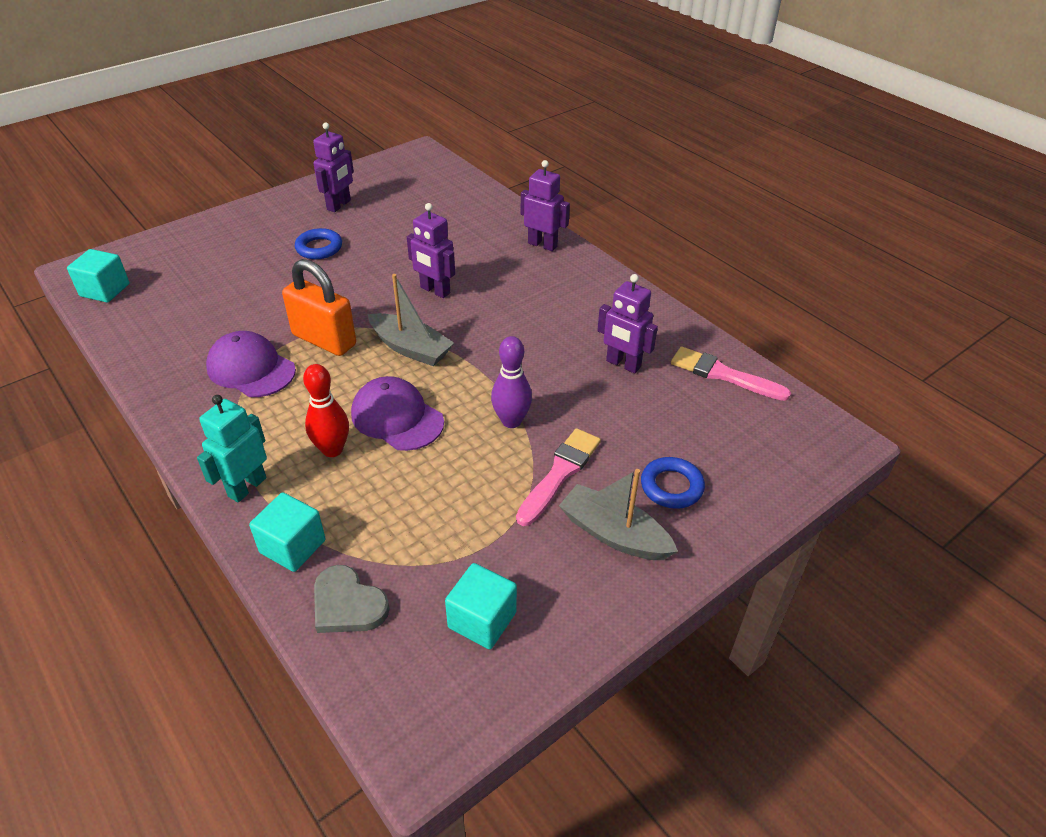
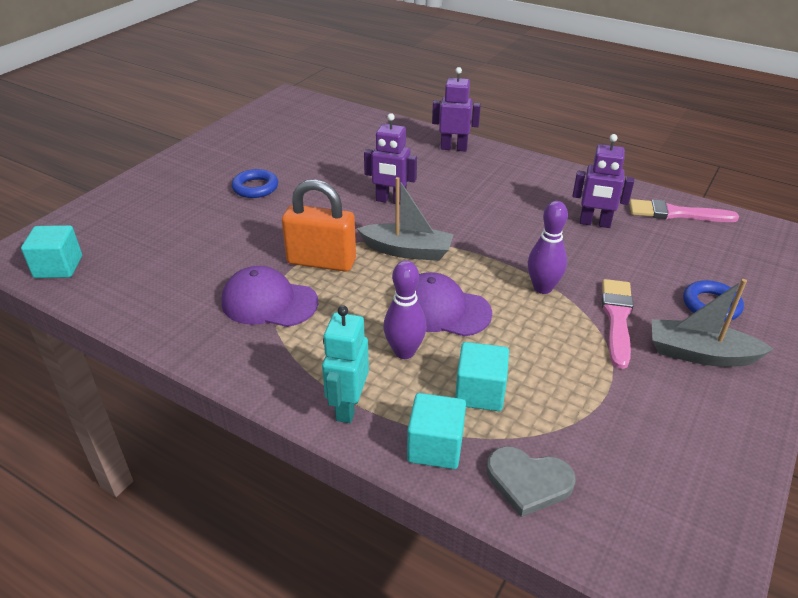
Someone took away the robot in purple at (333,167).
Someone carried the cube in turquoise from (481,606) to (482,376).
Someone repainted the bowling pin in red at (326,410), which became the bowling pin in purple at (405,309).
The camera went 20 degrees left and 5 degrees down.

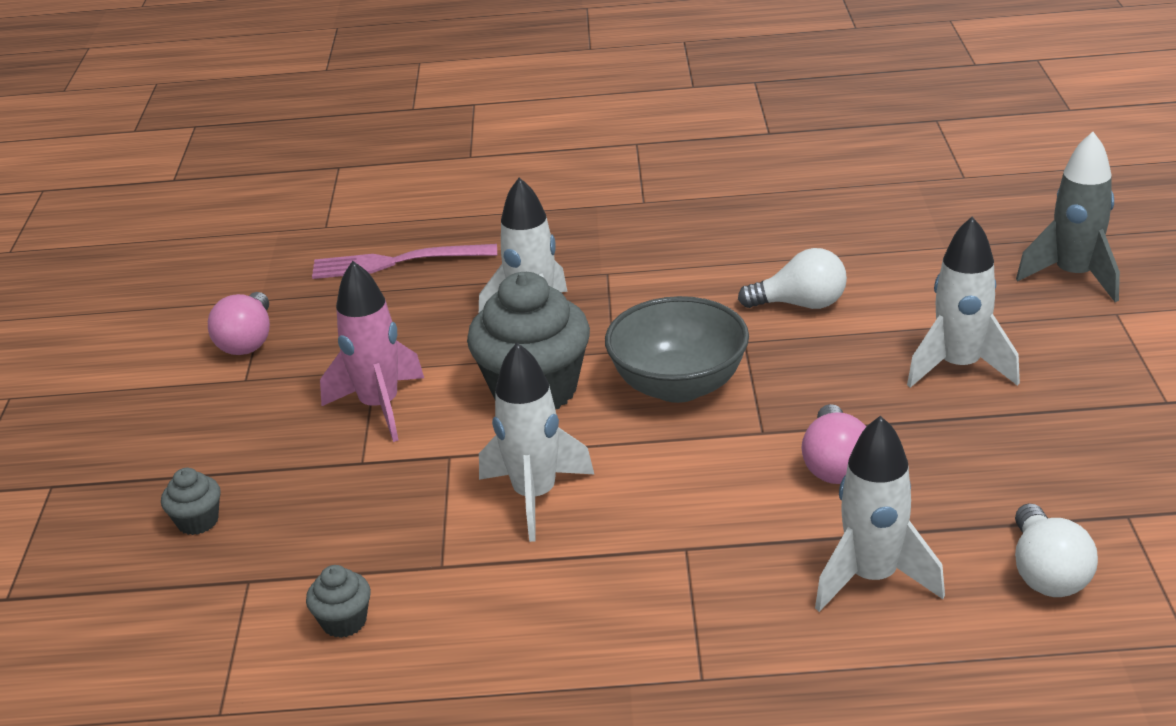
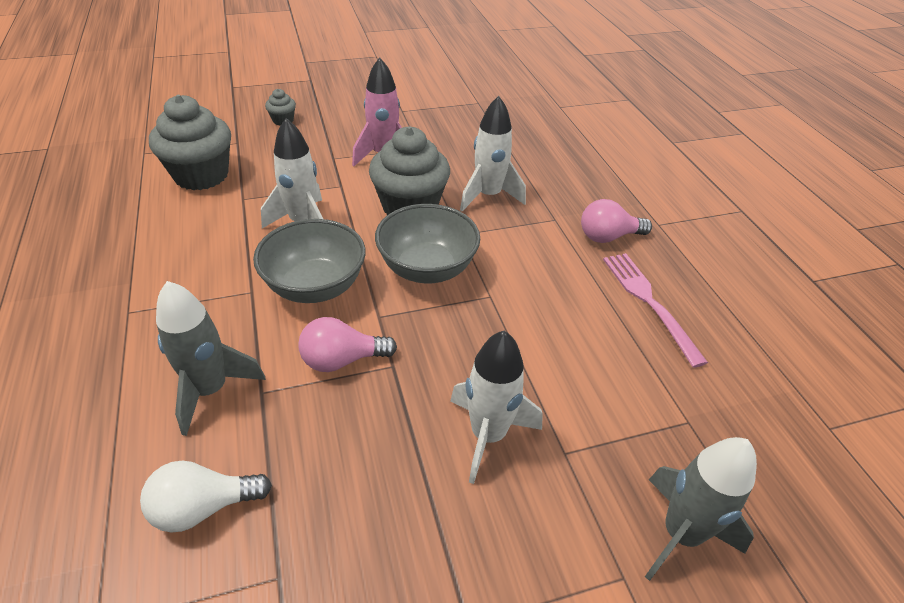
Someone took away the light bulb in white at (792,278).
Someone put down the bowl in grey at (309,261).
Someone carried the light bulb in pink from (239,323) to (616,221).
Someone carried the fork in pink from (404,261) to (655,310).
Someone repainted the rocket in white at (880,513), which became the rocket in grey at (211,358).
Someone scaled the cupcake in grey at (338,601) by 2.25.
The camera went 70 degrees right and 10 degrees up.

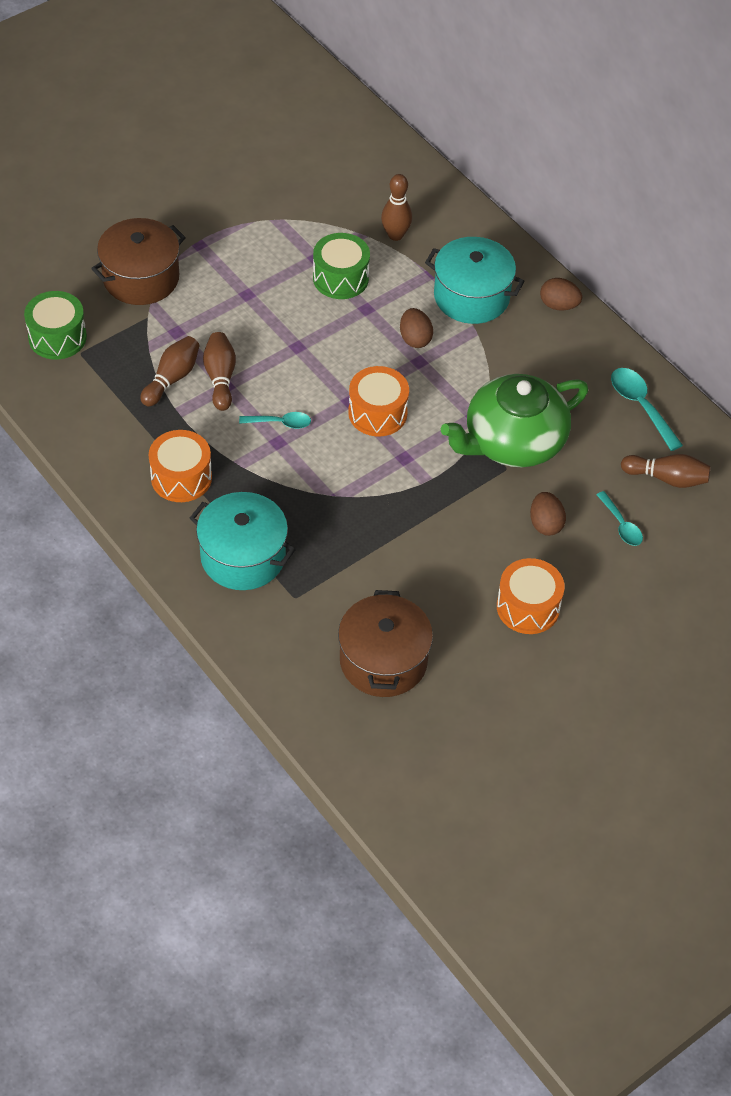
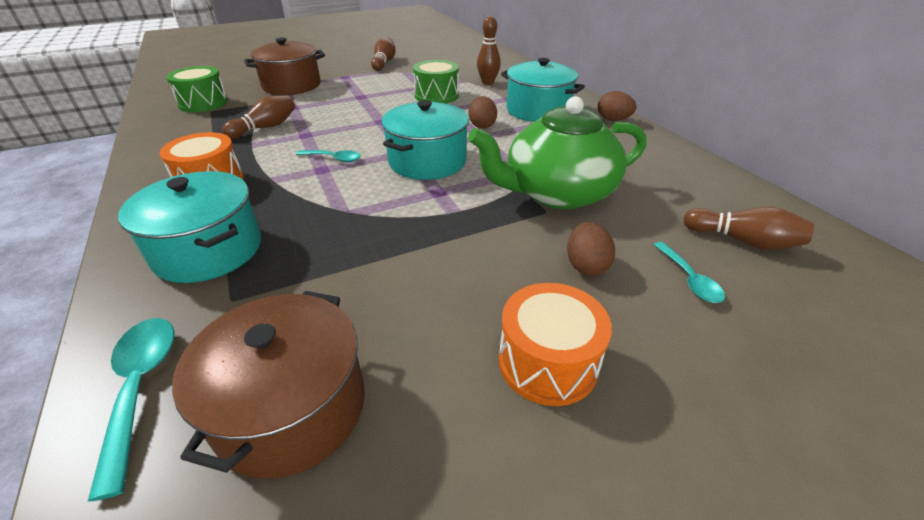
Someone carried the bowling pin in brown from (219,371) to (383,54).
Someone carried the spoon in turquoise from (647,409) to (131,409).
Someone swapped the drum in orange at (378,401) for the pot in turquoise at (425,140).
The camera went 15 degrees right and 15 degrees down.

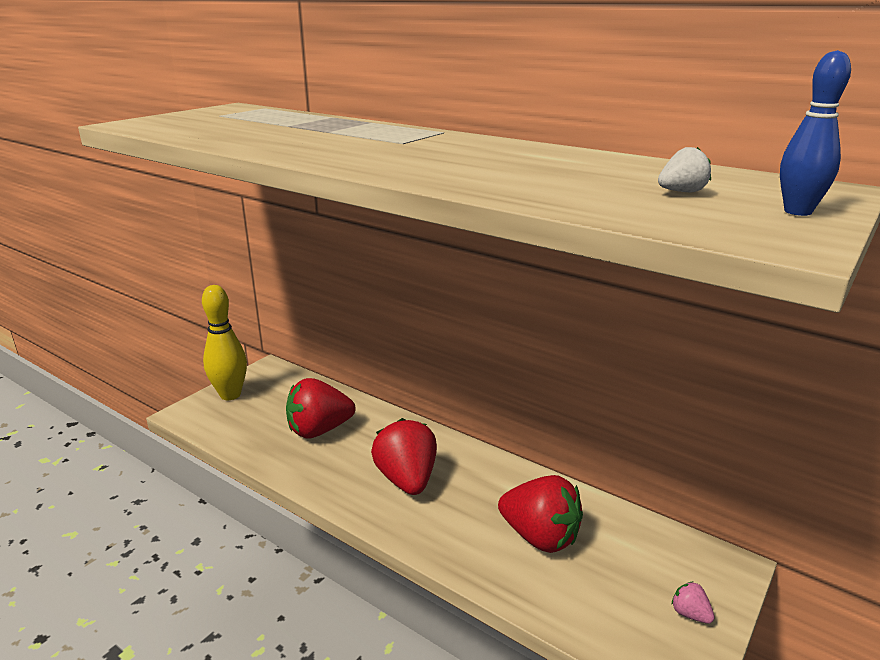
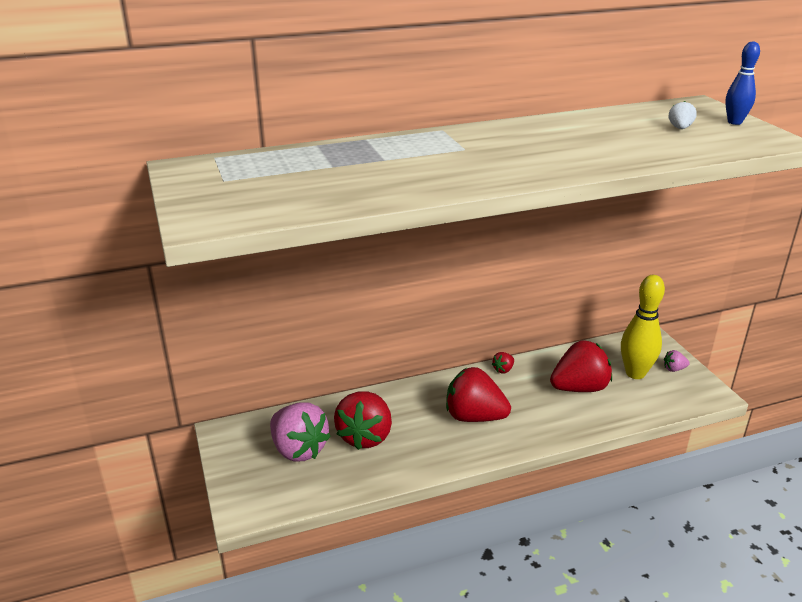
Someone put down the strawberry in pink at (300,432).
Someone put down the strawberry in red at (503,362).
Someone carried the bowling pin in yellow from (224,342) to (643,327).
The camera went 55 degrees left and 5 degrees up.

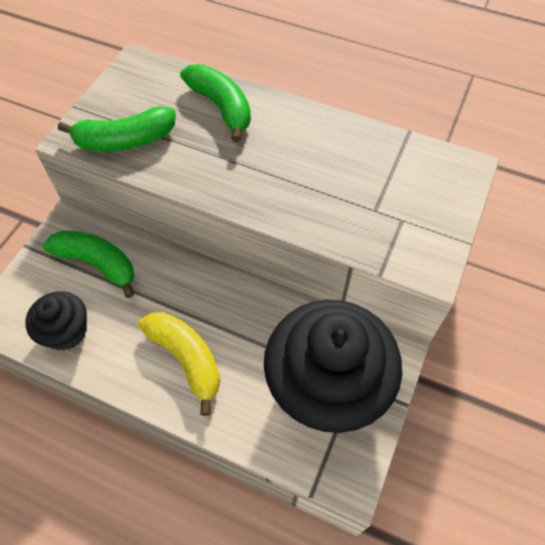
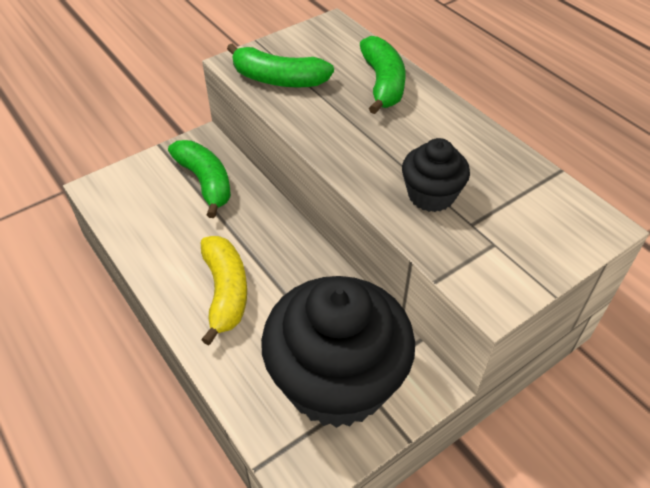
Someone carried the cupcake in black from (56,321) to (436,175).
The camera went 30 degrees right and 10 degrees down.

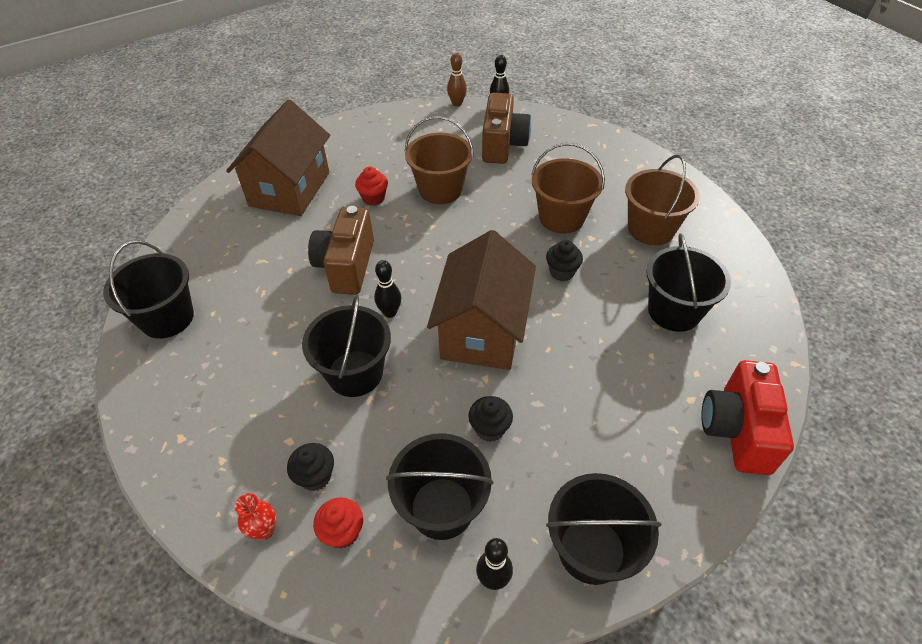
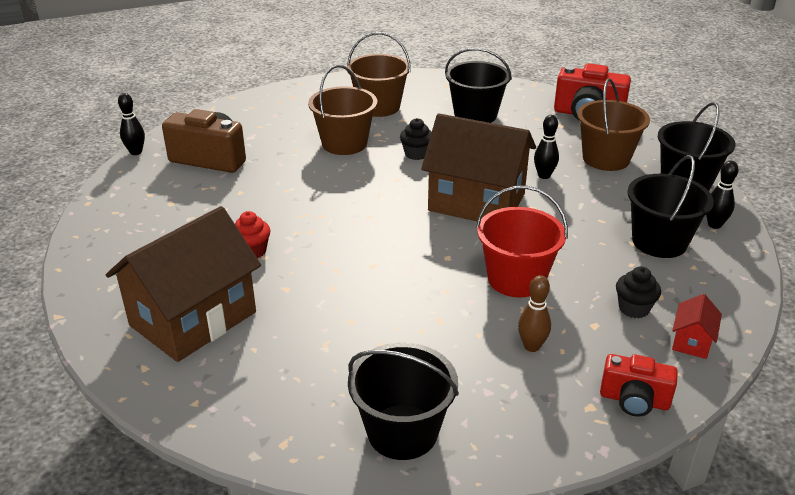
Someone took away the camera in brown at (341,250).
Someone took away the cupcake in red at (338,523).
Someone took away the cupcake in black at (490,419).
Someone put down the camera in red at (639,385).
Someone carried the bowling pin in black from (388,289) to (546,147).
Someone carried the bucket in brown from (439,160) to (613,125).
Someone carried the bowling pin in brown from (457,79) to (534,313).
Someone swapped the vase in red at (255,516) for the house in red at (697,326).
Someone repainted the bucket in black at (346,346), which became the bucket in red at (522,242).
Someone rotated the house in brown at (278,158) by 75 degrees counterclockwise.
The camera went 80 degrees left and 15 degrees down.

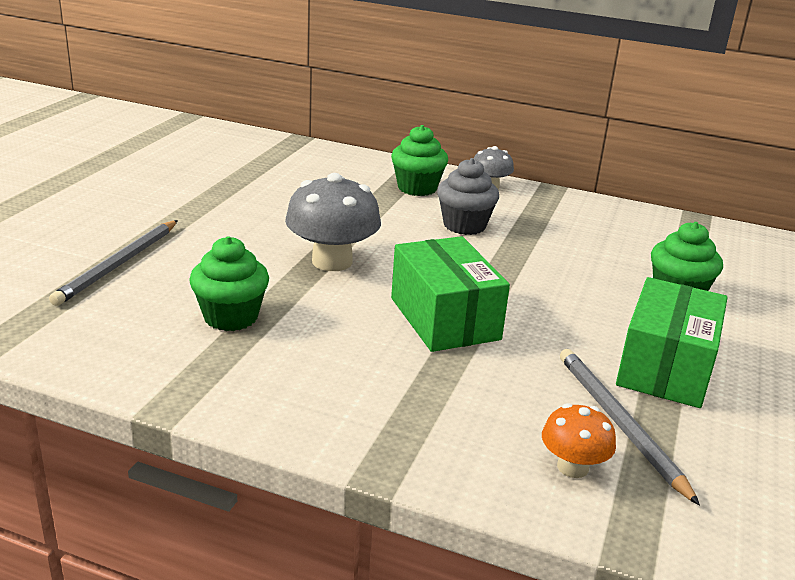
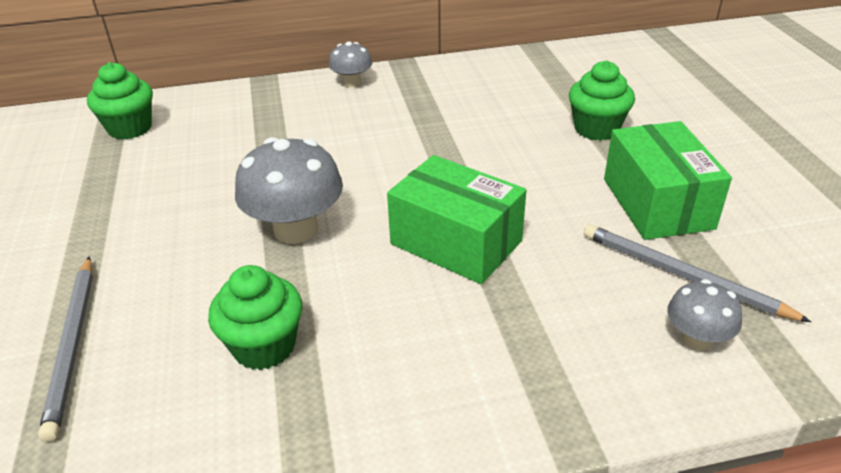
Someone took away the cupcake in grey at (468,196).
Someone carried the cupcake in green from (419,160) to (120,101).
Someone repainted the mushroom in orange at (579,440), which became the mushroom in grey at (704,315).
The camera went 30 degrees left and 10 degrees up.

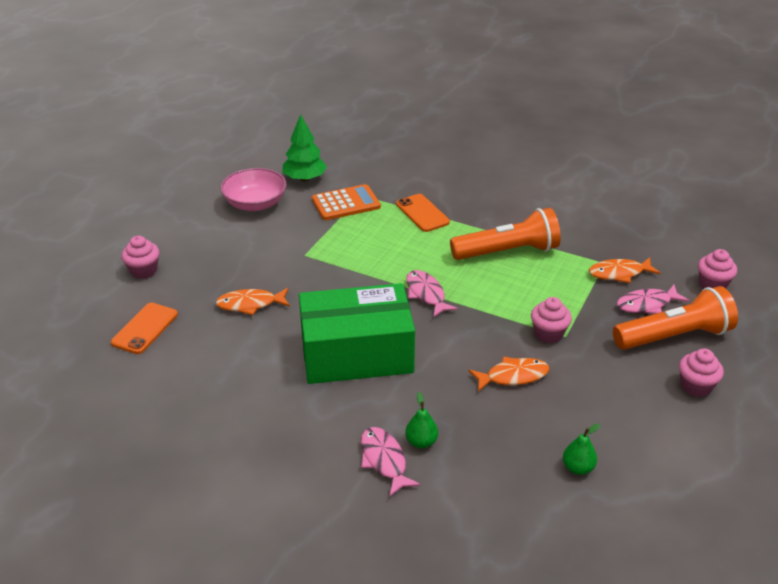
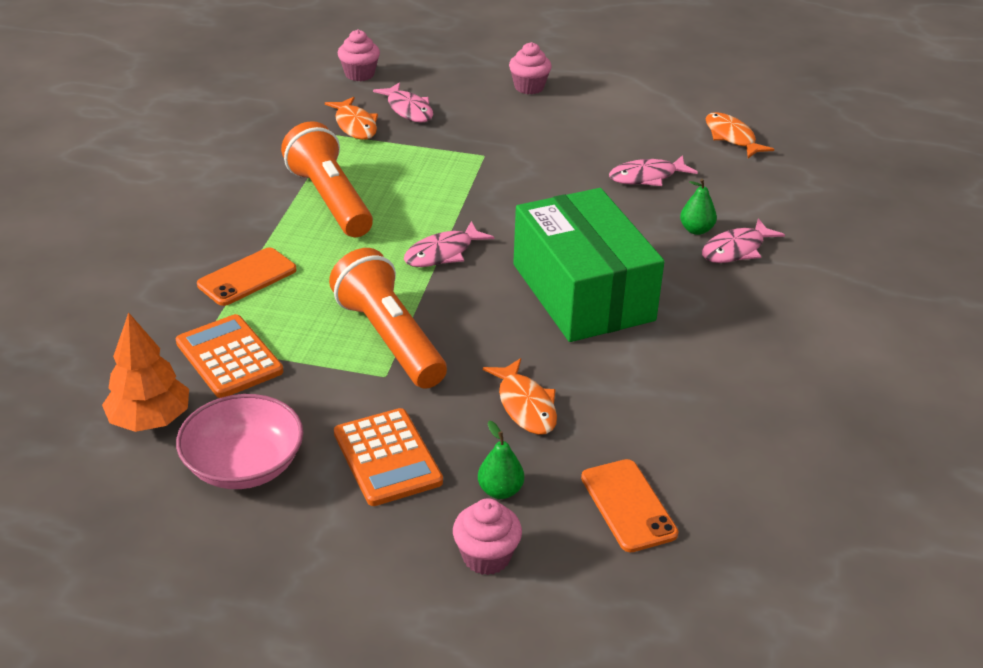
Someone took away the cupcake in pink at (551,320).
Someone put down the calculator in orange at (388,457).
Someone put down the fish in pink at (653,170).
Someone carried the fish in orange from (508,374) to (740,135).
Someone carried the pear in green from (581,449) to (501,460).
Someone carried the flashlight in orange from (675,318) to (388,318).
Someone repainted the tree in green at (304,148), which became the tree in orange at (145,372).
Someone rotated the phone in orange at (144,328) by 60 degrees clockwise.
The camera went 105 degrees left and 0 degrees up.

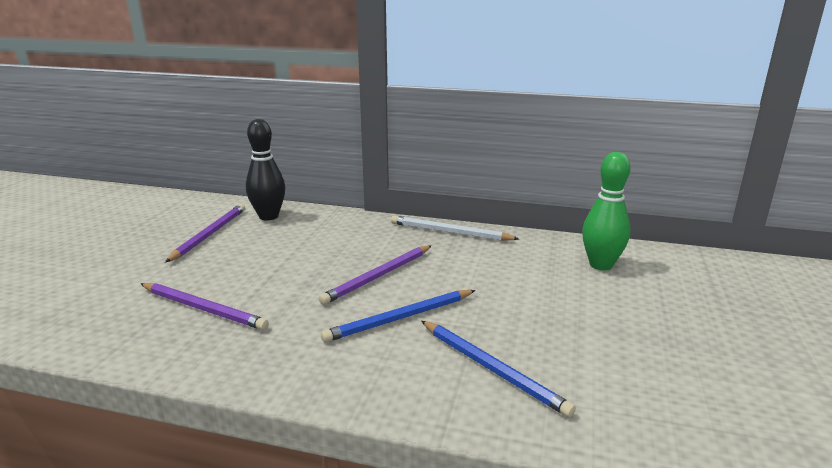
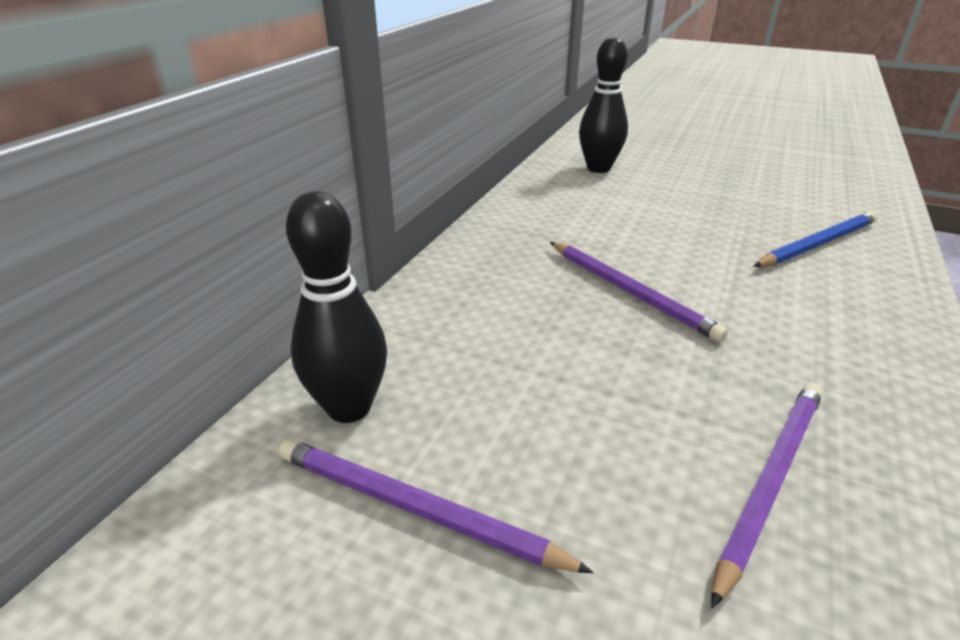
Someone took away the pencil in blue at (398,316).
Someone took away the pencil in white at (455,228).
Someone repainted the bowling pin in green at (606,211), which became the bowling pin in black at (603,104).
The camera went 80 degrees left and 10 degrees up.

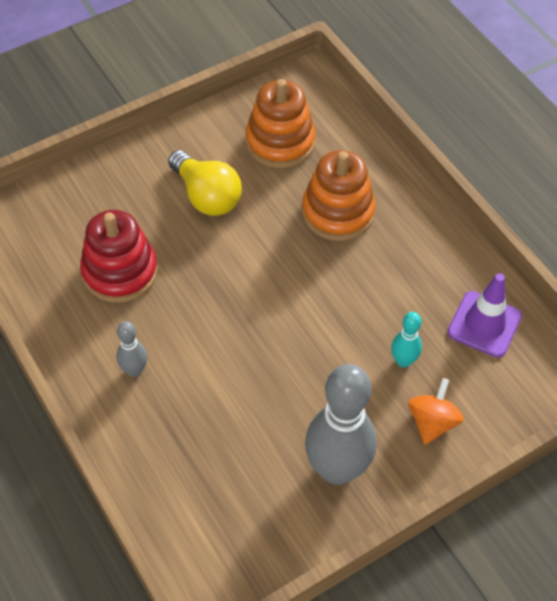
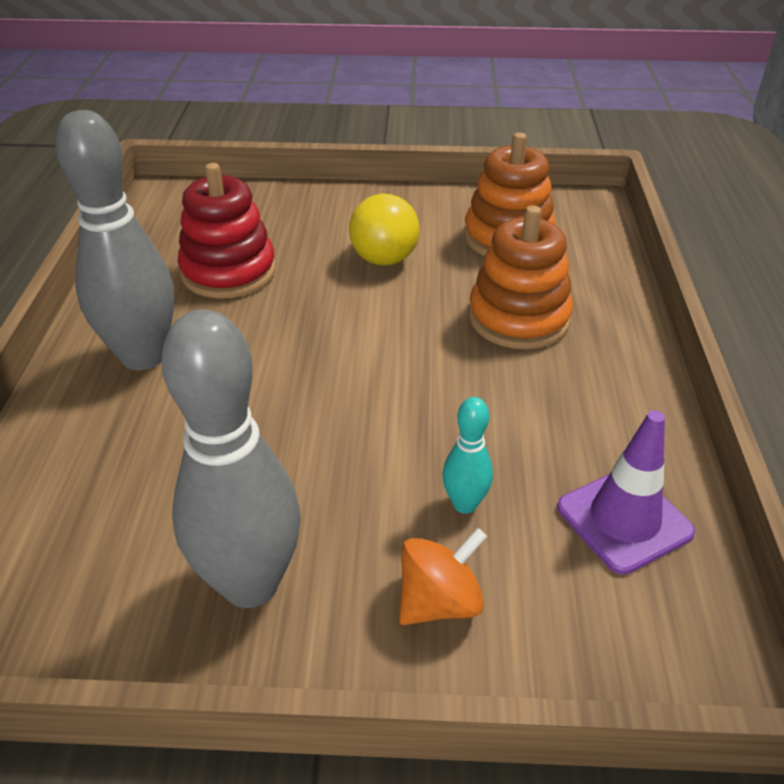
Someone scaled the bowling pin in grey at (131,349) by 2.15.
The camera went 35 degrees right and 15 degrees down.

